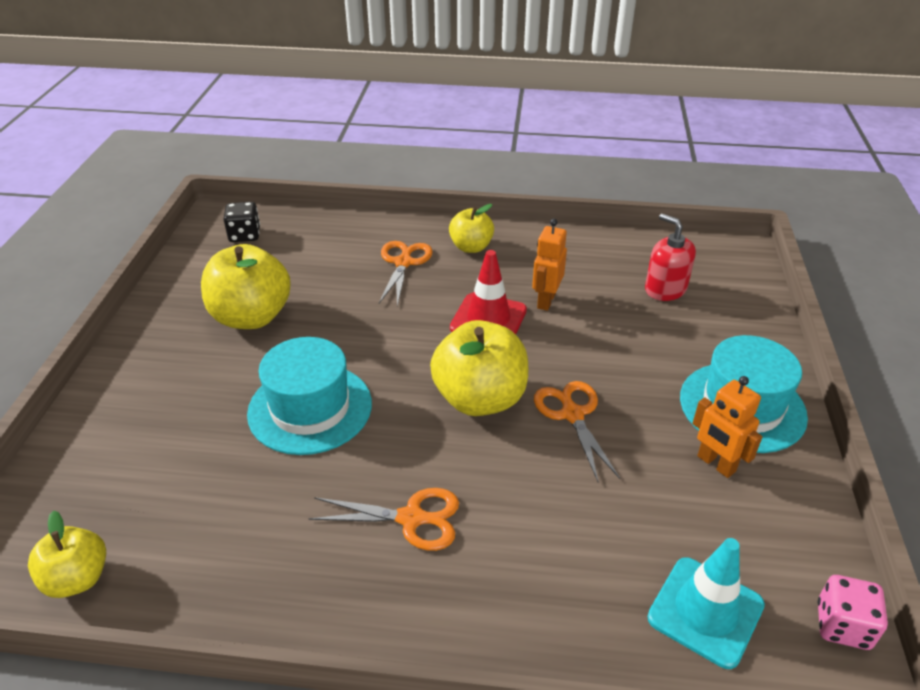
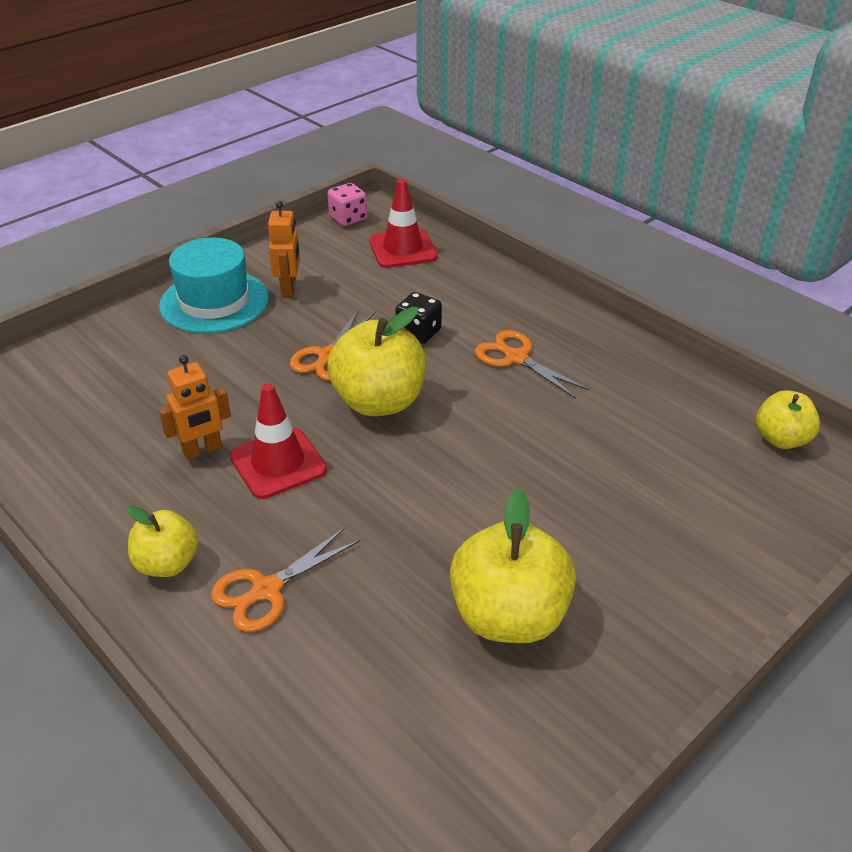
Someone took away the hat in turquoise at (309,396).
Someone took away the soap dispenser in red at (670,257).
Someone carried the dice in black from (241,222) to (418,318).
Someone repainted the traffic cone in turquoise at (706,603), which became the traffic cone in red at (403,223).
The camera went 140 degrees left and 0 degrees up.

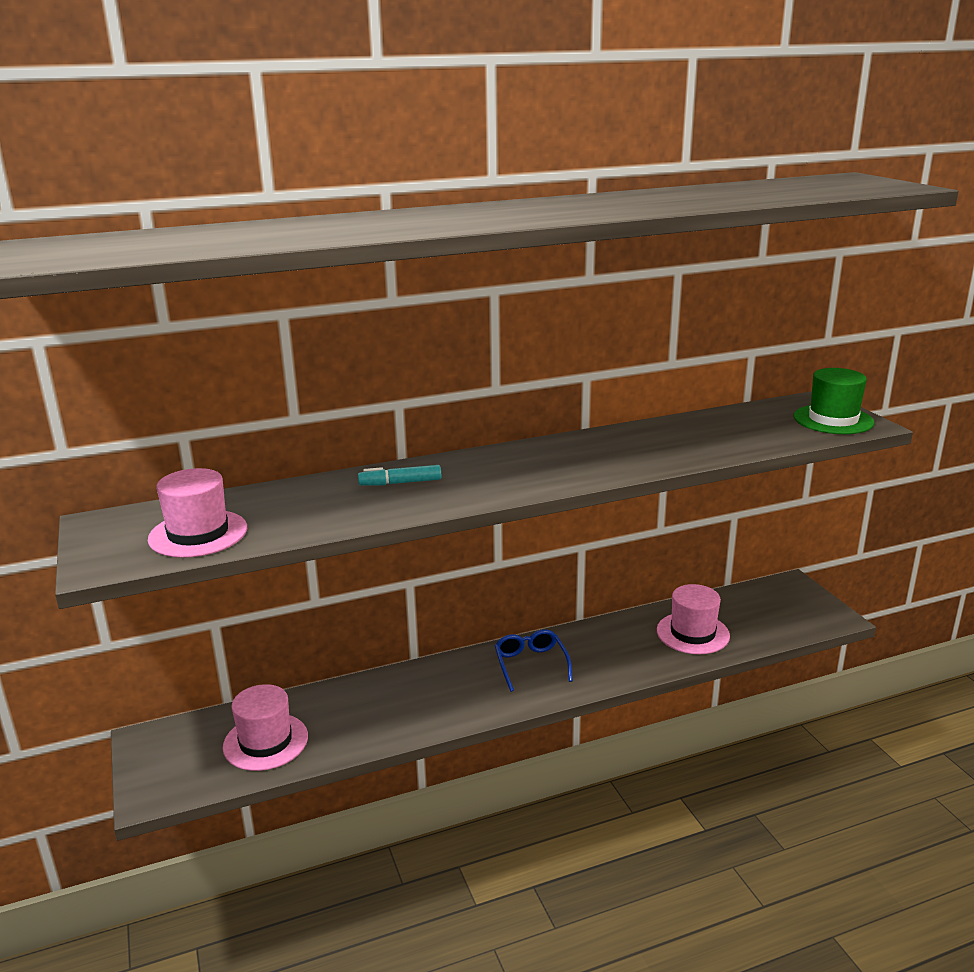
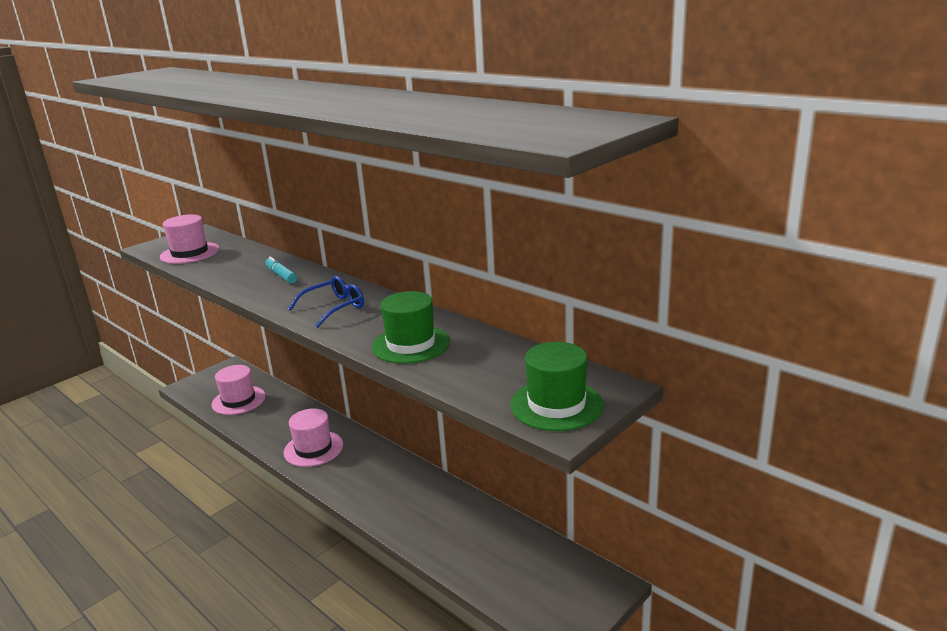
Someone put down the hat in green at (411,327).
Someone carried the glasses in blue from (534,660) to (326,302).
Someone carried the hat in pink from (693,619) to (313,438).
The camera went 65 degrees right and 0 degrees up.

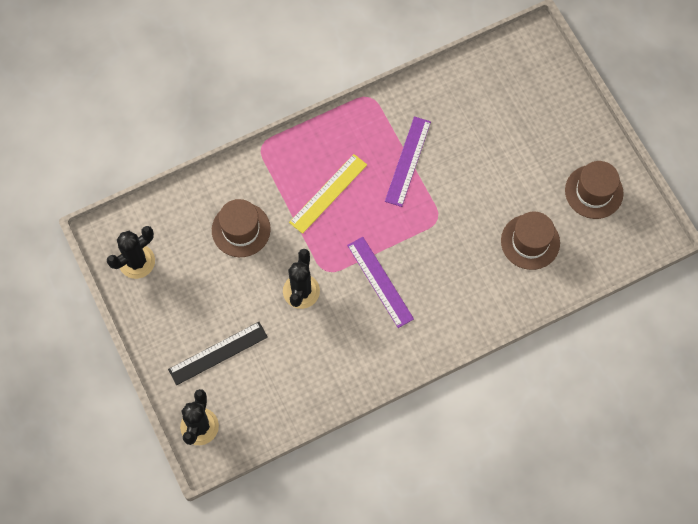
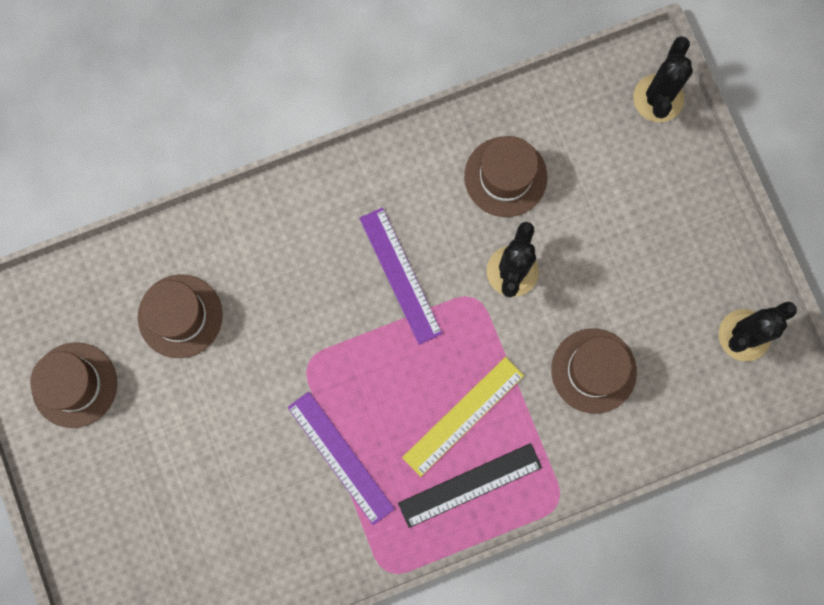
Someone put down the hat in brown at (505,176).
Someone carried the ruler in black from (218,353) to (470,485).
Someone rotated the ruler in purple at (408,162) by 60 degrees counterclockwise.
The camera went 175 degrees left and 10 degrees up.

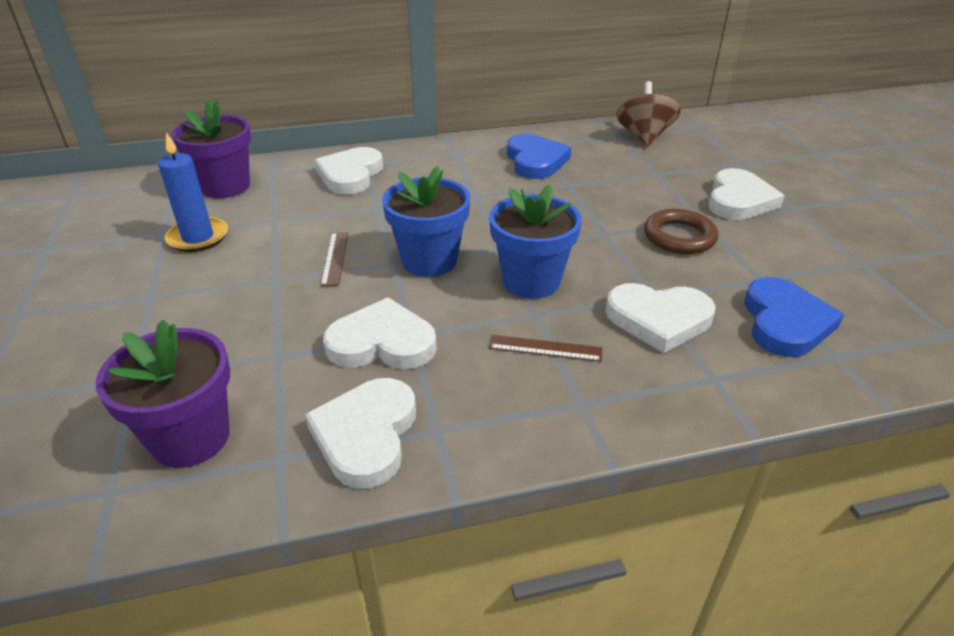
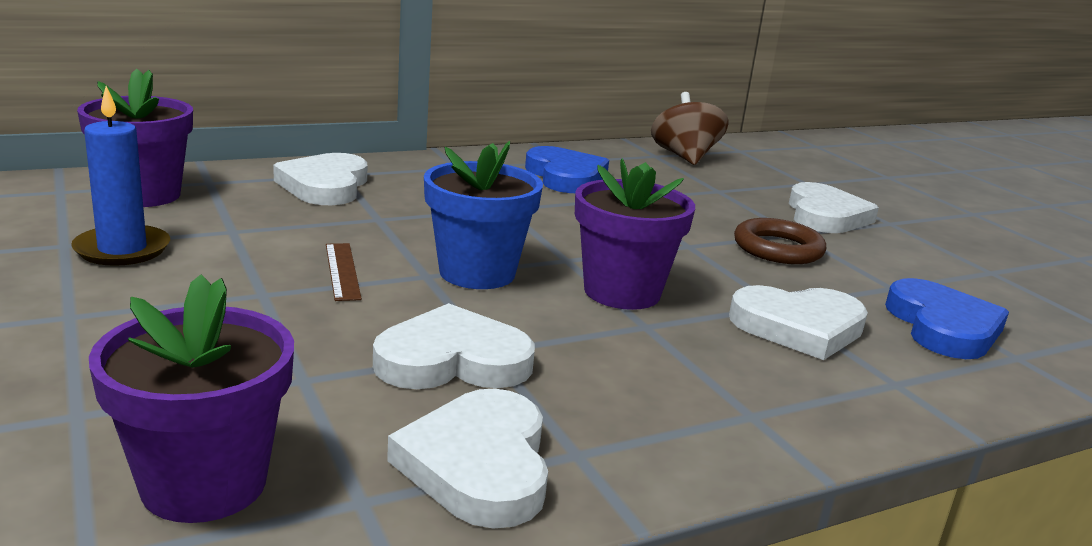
Someone took away the ruler in brown at (545,348).
Someone repainted the flower pot in blue at (535,242), which became the flower pot in purple at (635,234).
The camera went 15 degrees left and 15 degrees down.

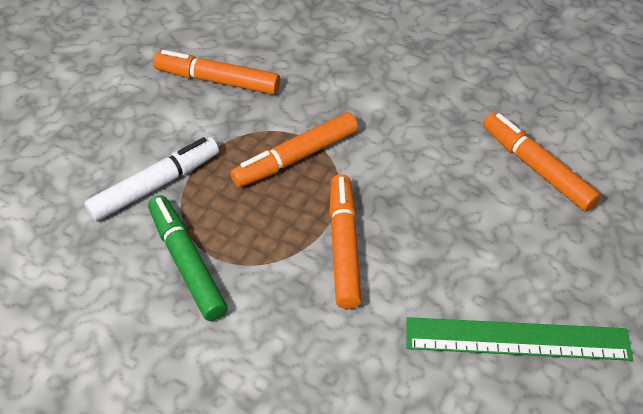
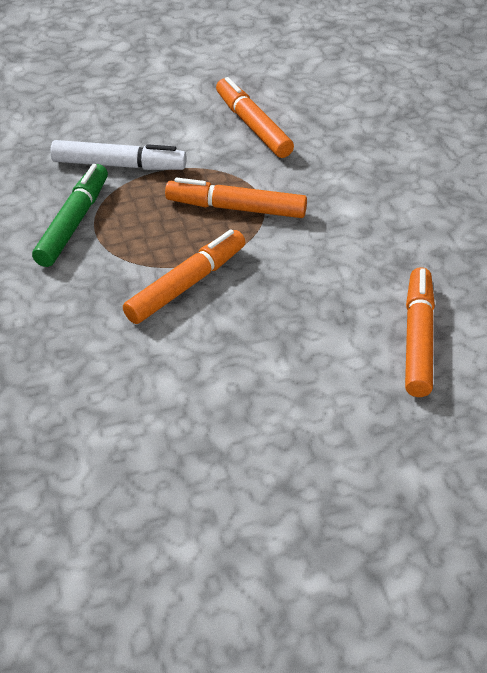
Someone took away the ruler in green at (519,339).
The camera went 45 degrees right and 5 degrees down.

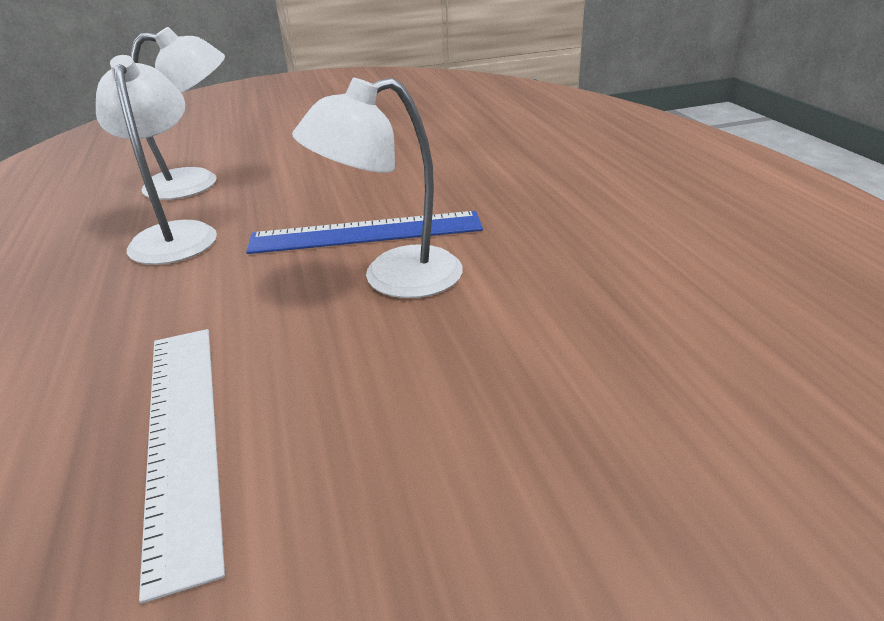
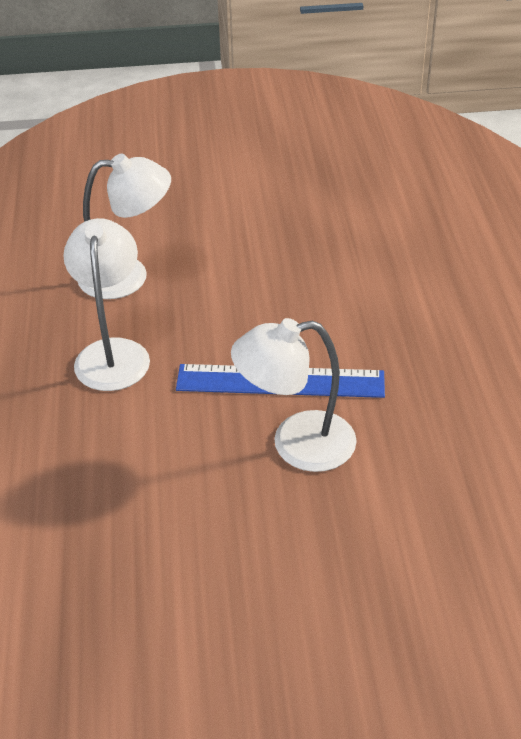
Someone took away the ruler in white at (182,466).
The camera went 10 degrees right and 10 degrees up.

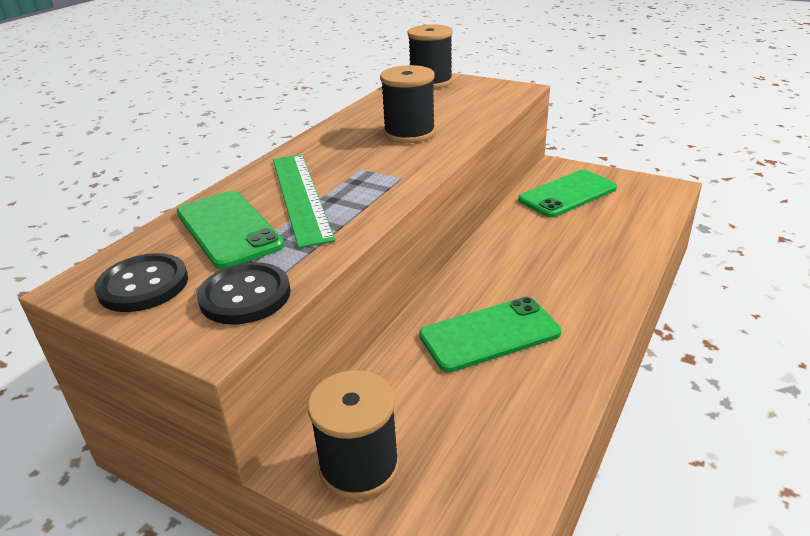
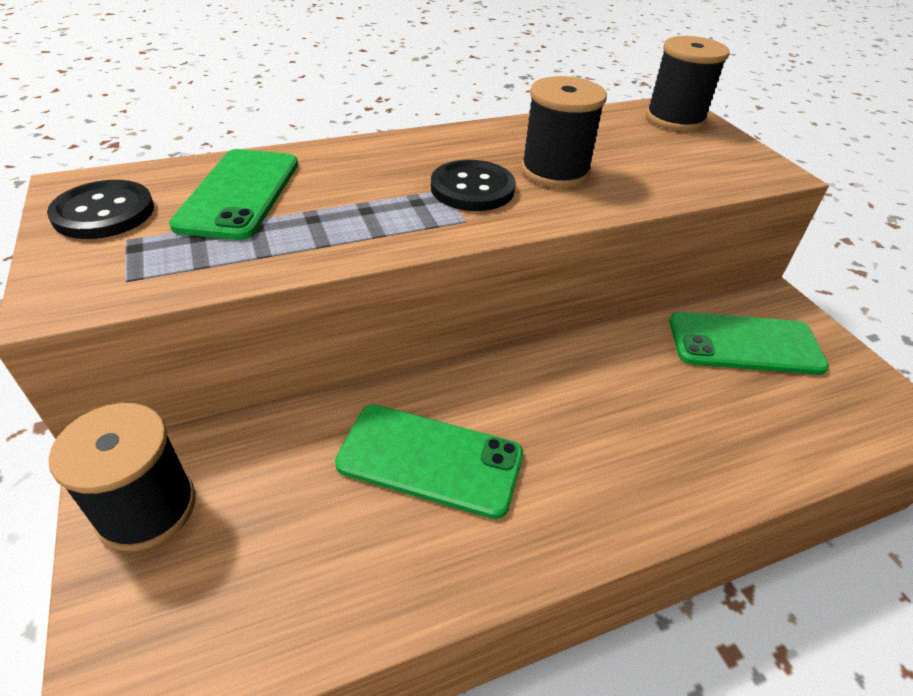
Someone took away the ruler in green at (304,201).
Someone carried the button in black from (244,293) to (473,185).
The camera went 35 degrees right and 10 degrees up.

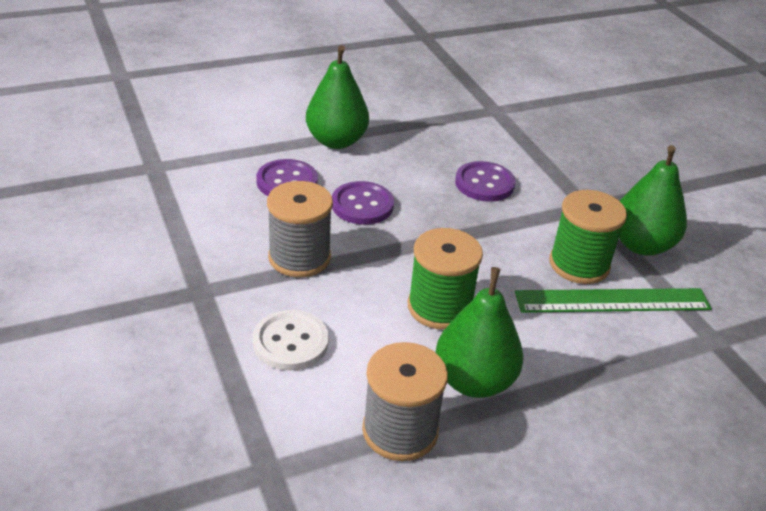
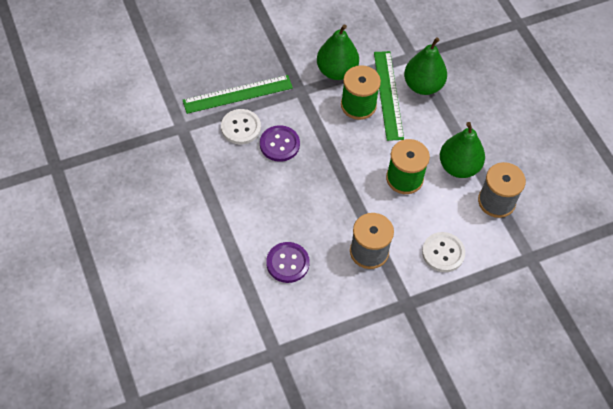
Someone took away the button in purple at (363,203).
Someone put down the ruler in green at (238,94).
Someone put down the button in white at (241,126).
Someone carried the pear in green from (337,97) to (425,66).
The camera went 90 degrees left and 20 degrees up.

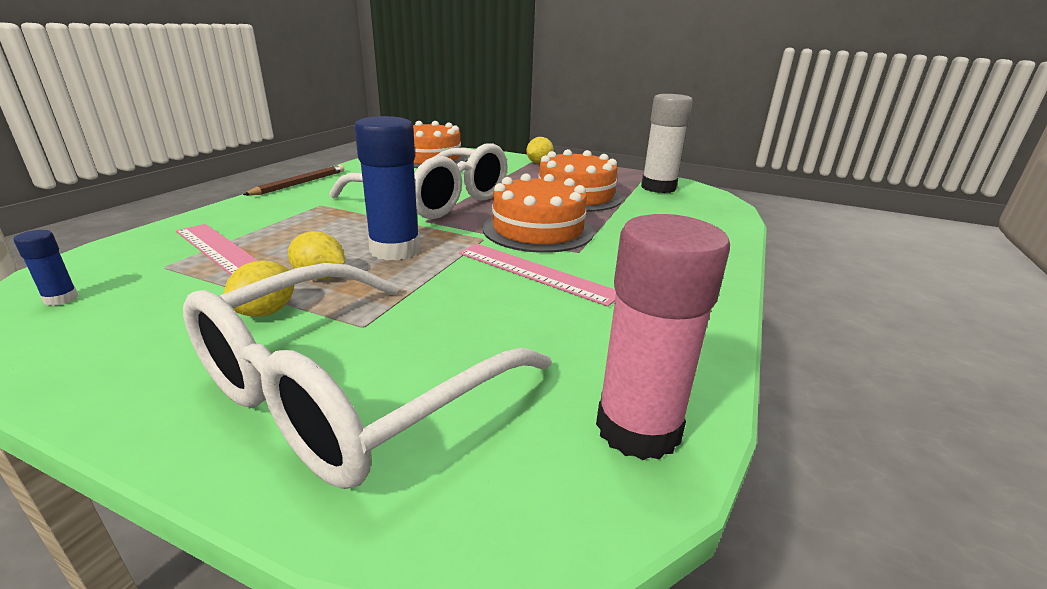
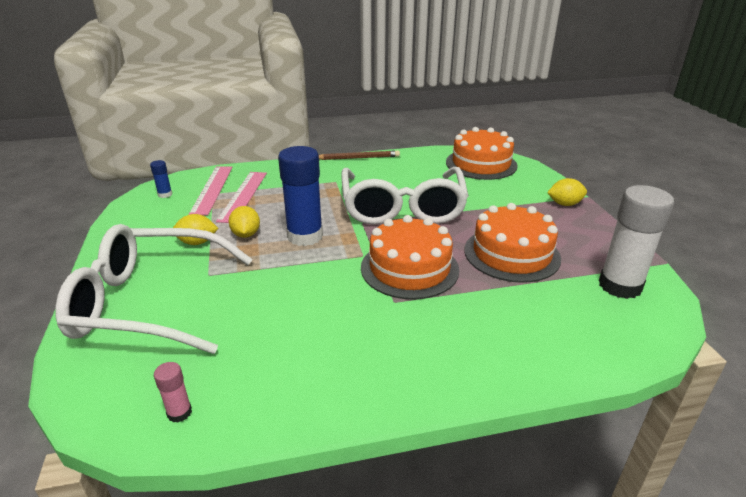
Someone carried the ruler in pink from (537,275) to (210,191).
Someone scaled the glue stick in pink at (663,337) by 0.44.
The camera went 55 degrees right and 5 degrees up.

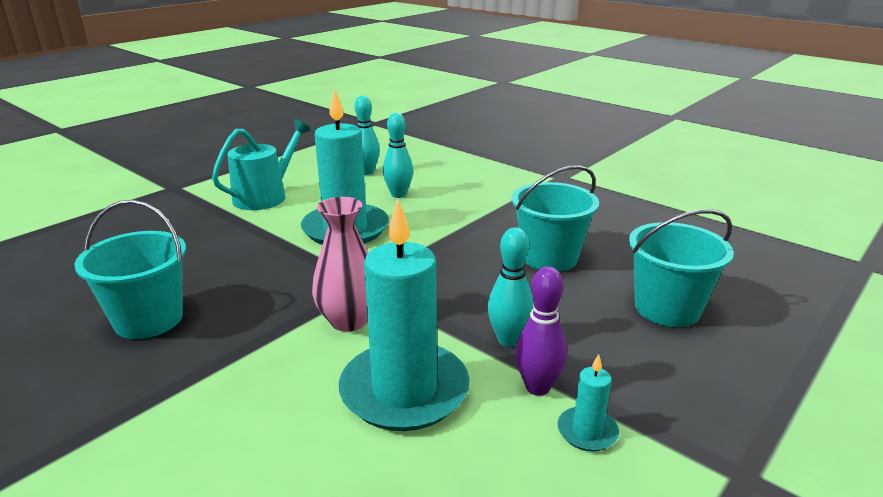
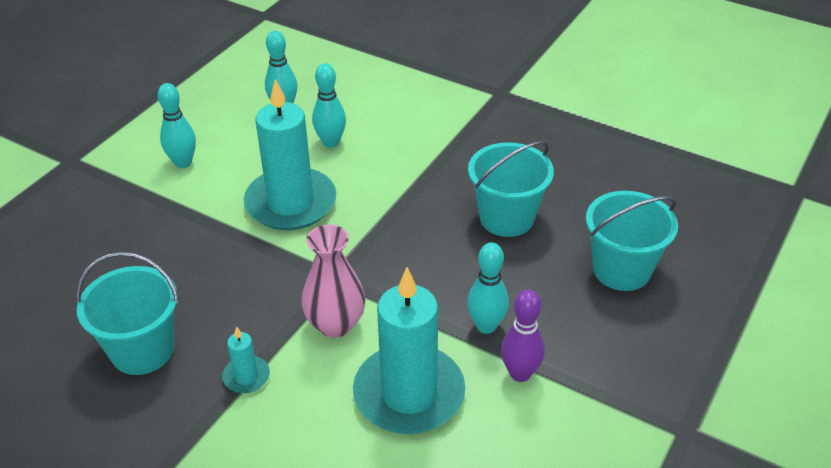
Someone carried the candle in turquoise from (588,402) to (246,359).
Someone swapped the watering can in turquoise at (261,165) for the bowling pin in turquoise at (176,125).
The camera went 10 degrees left and 15 degrees up.

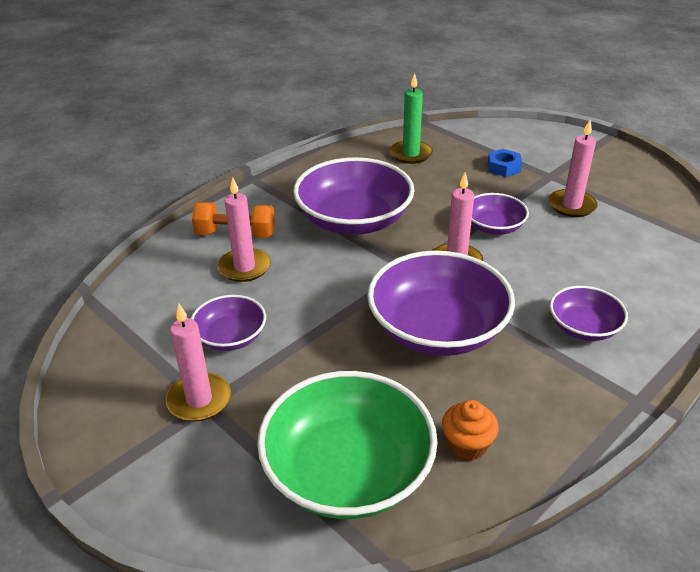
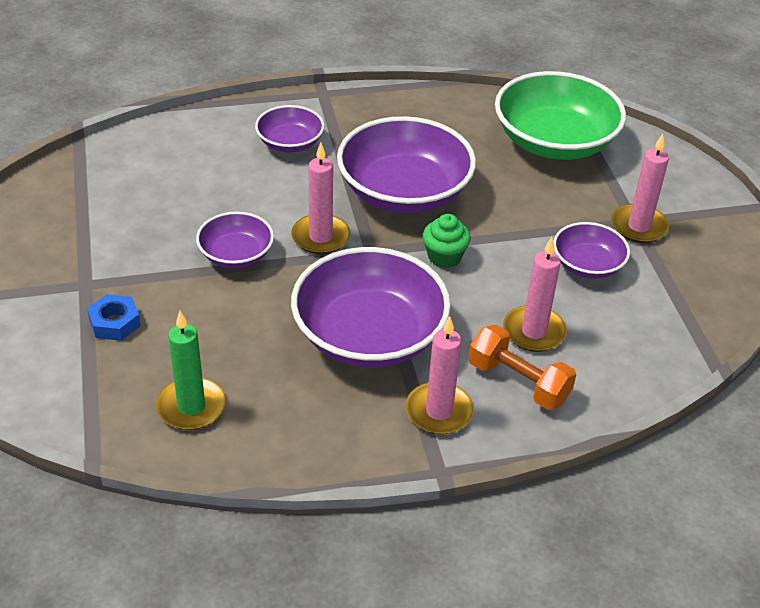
Someone took away the cupcake in orange at (470,430).
Someone put down the cupcake in green at (447,241).
Someone carried the candle in pink from (573,168) to (440,375).
The camera went 150 degrees left and 5 degrees up.

